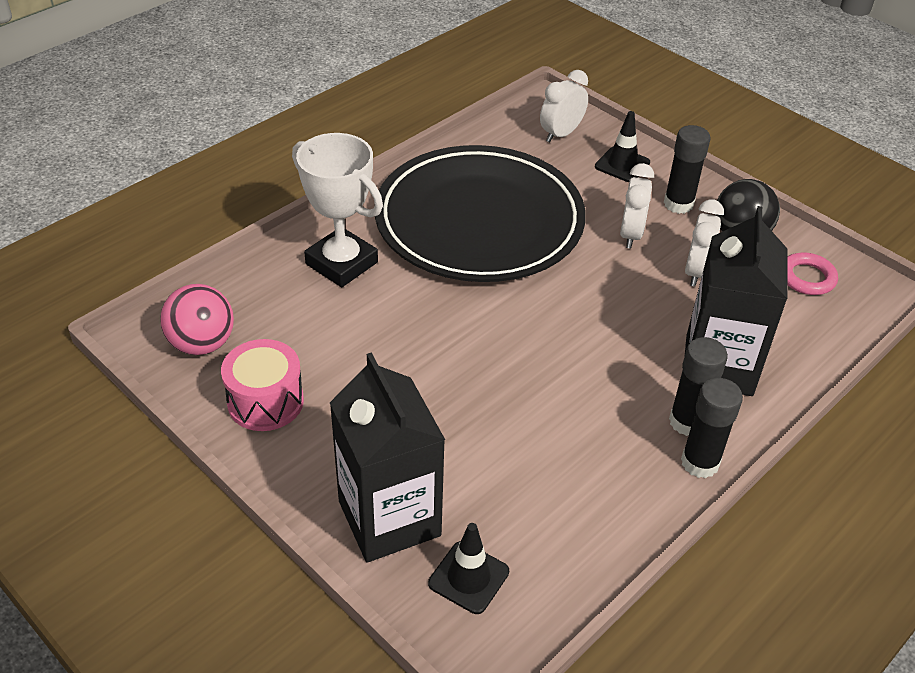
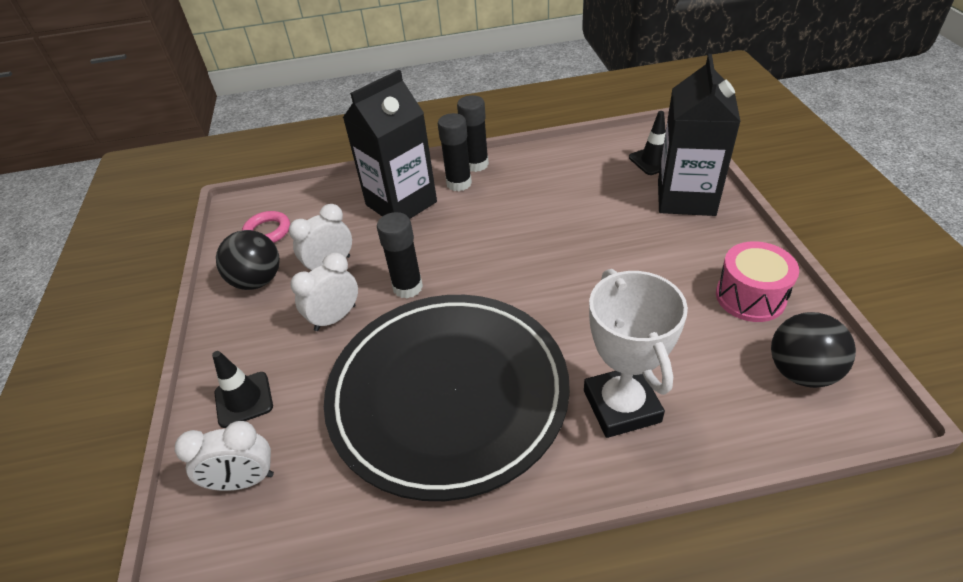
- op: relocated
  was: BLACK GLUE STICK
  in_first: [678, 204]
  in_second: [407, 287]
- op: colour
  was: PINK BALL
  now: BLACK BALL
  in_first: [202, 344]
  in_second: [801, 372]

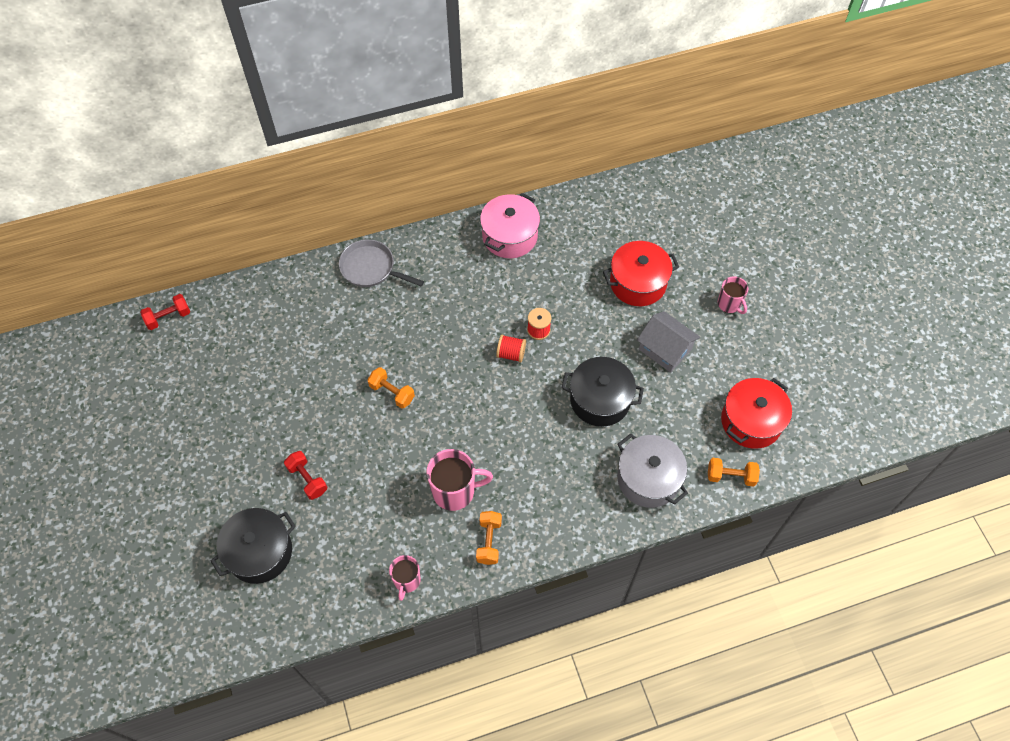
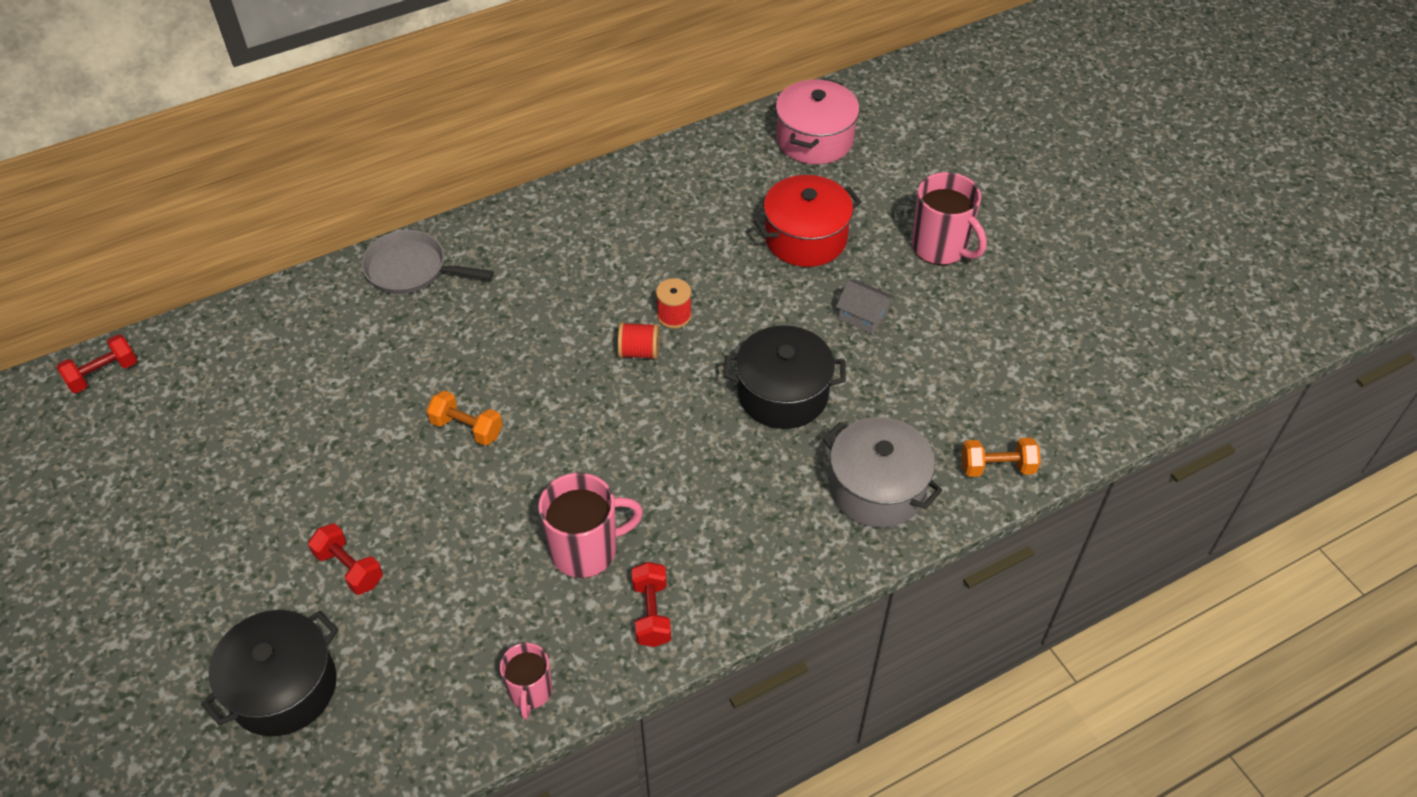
- op: relocated
  was: PINK POT
  in_first: [509, 236]
  in_second: [814, 139]
- op: size
  was: PINK MUG
  in_first: [729, 304]
  in_second: [940, 248]
  ratio: 1.63
- op: size
  was: GREY HOUSE
  in_first: [665, 349]
  in_second: [863, 316]
  ratio: 0.65
- op: missing
  was: RED POT
  in_first: [751, 421]
- op: colour
  was: ORANGE DUMBBELL
  now: RED DUMBBELL
  in_first: [489, 541]
  in_second: [651, 613]

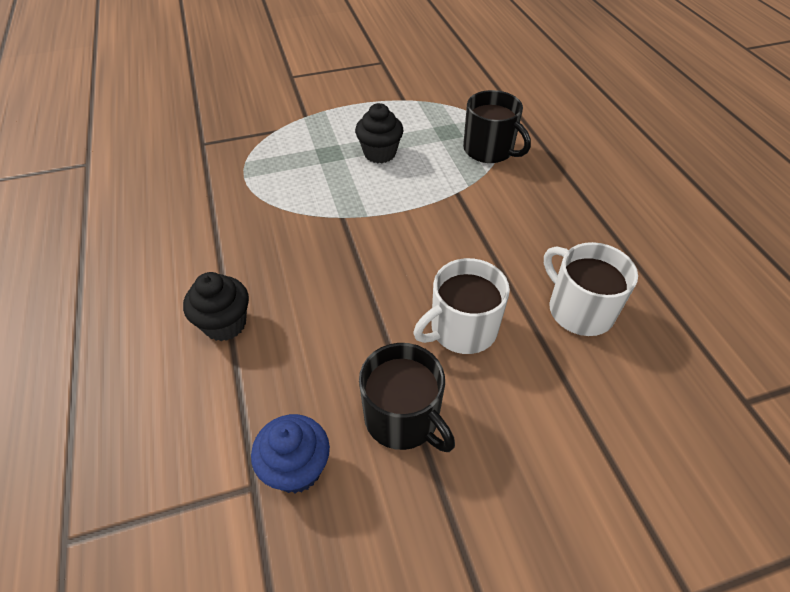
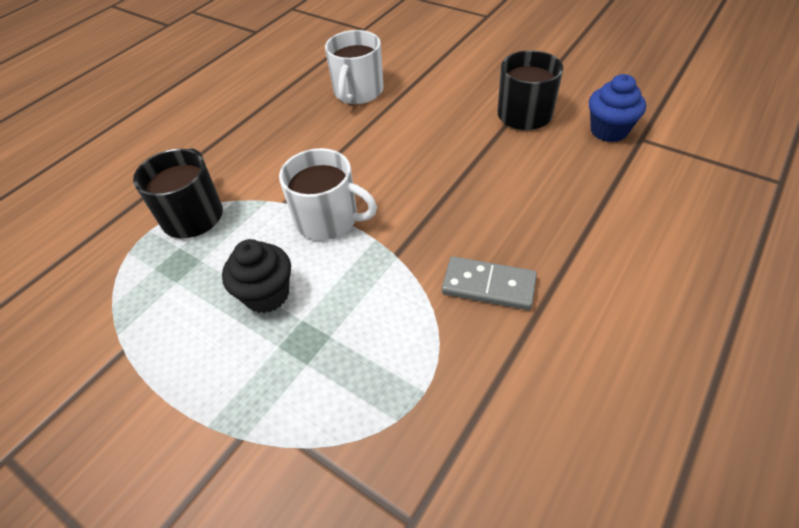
- op: relocated
  was: WHITE MUG
  in_first: [461, 329]
  in_second: [328, 219]
- op: missing
  was: BLACK CUPCAKE
  in_first: [225, 324]
- op: appeared
  now: GREY DOMINO
  in_second: [488, 285]

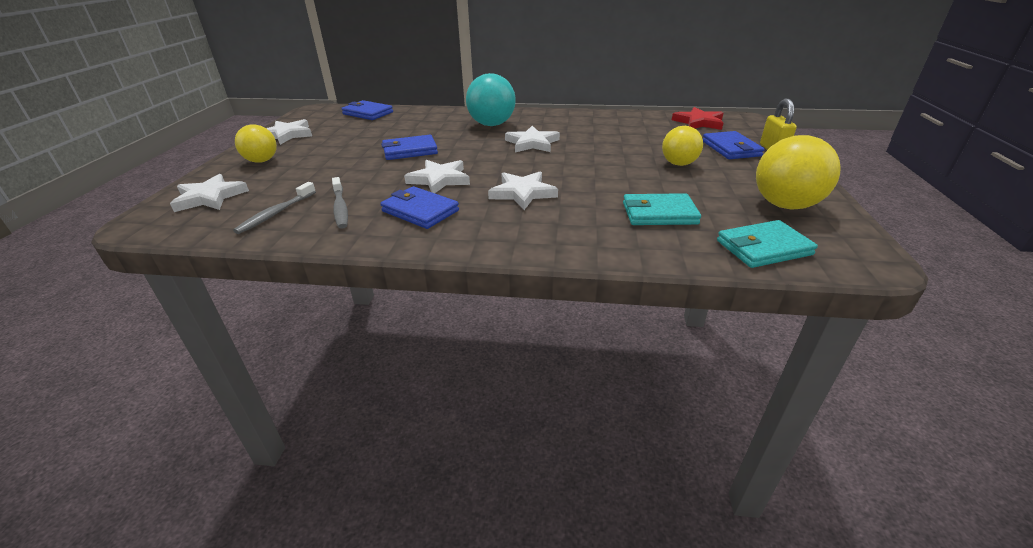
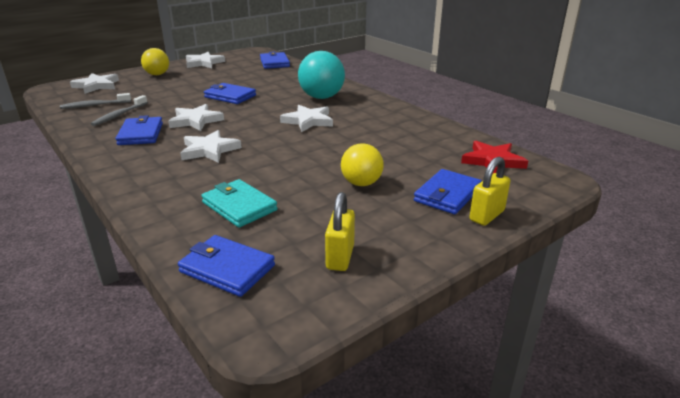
- op: exchanged
  was: YELLOW BALL
  now: YELLOW PADLOCK
  in_first: [785, 205]
  in_second: [340, 257]
- op: colour
  was: TURQUOISE WALLET
  now: BLUE WALLET
  in_first: [763, 248]
  in_second: [227, 269]

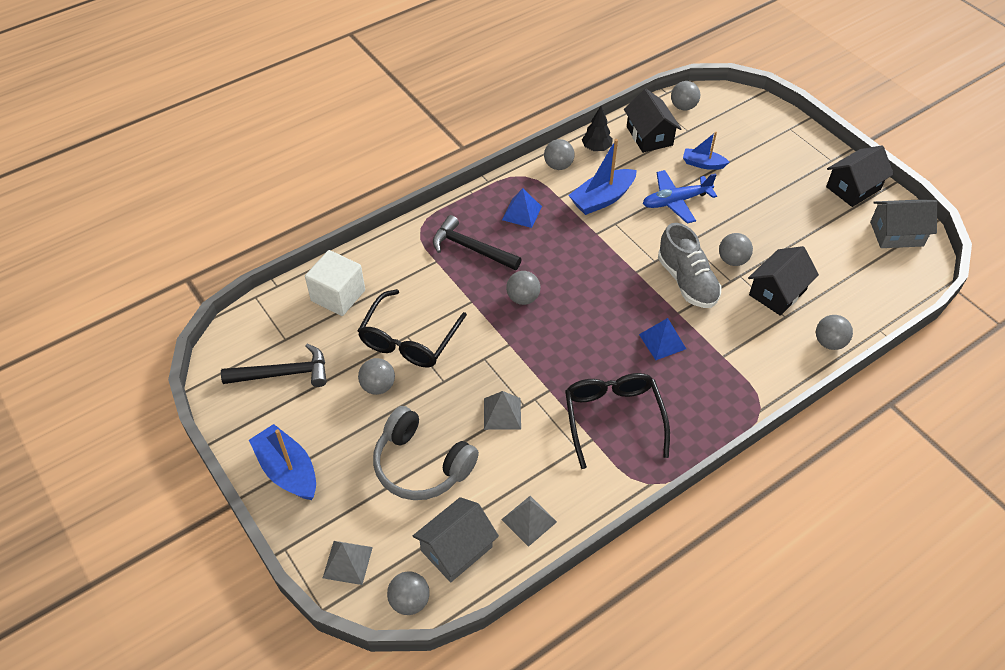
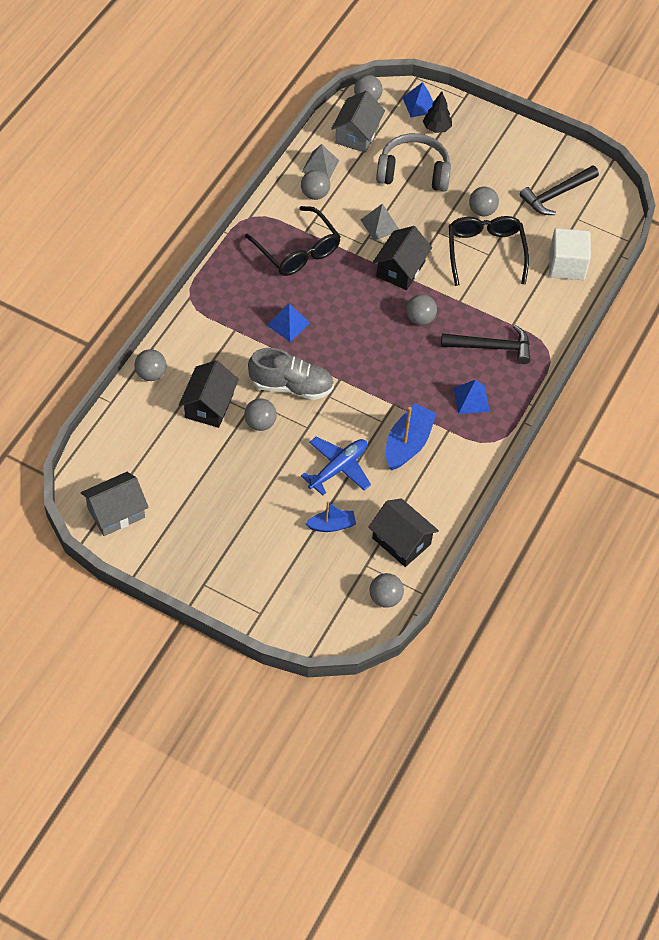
- op: relocated
  was: BLACK TREE
  in_first: [596, 148]
  in_second: [436, 128]
- op: relocated
  was: GREY BALL
  in_first: [558, 165]
  in_second: [315, 194]
- op: relocated
  was: BLACK HOUSE
  in_first: [853, 188]
  in_second: [400, 269]
- op: spun
  was: GREY SHOE
  in_first: [687, 281]
  in_second: [291, 386]
  clockwise: 150
- op: missing
  was: BLUE BOAT
  in_first: [287, 470]
- op: colour
  was: GREY PYRAMID
  now: BLUE PYRAMID
  in_first: [347, 562]
  in_second: [420, 104]

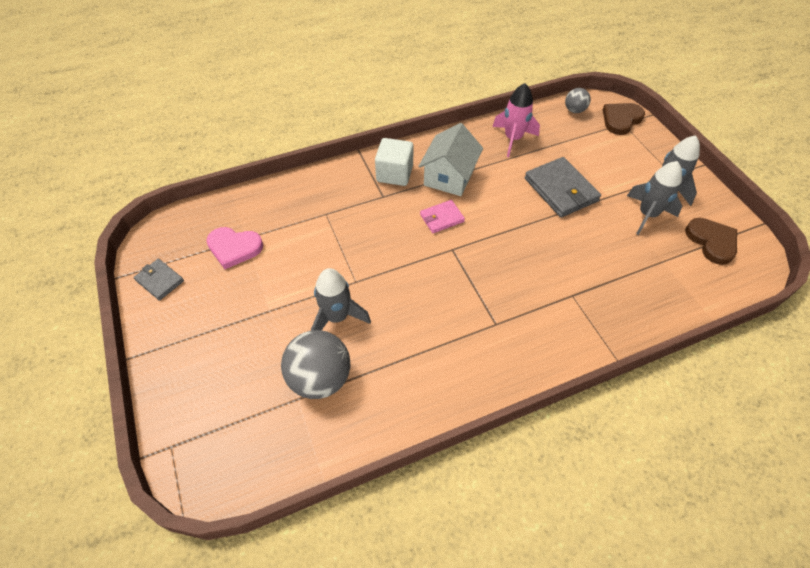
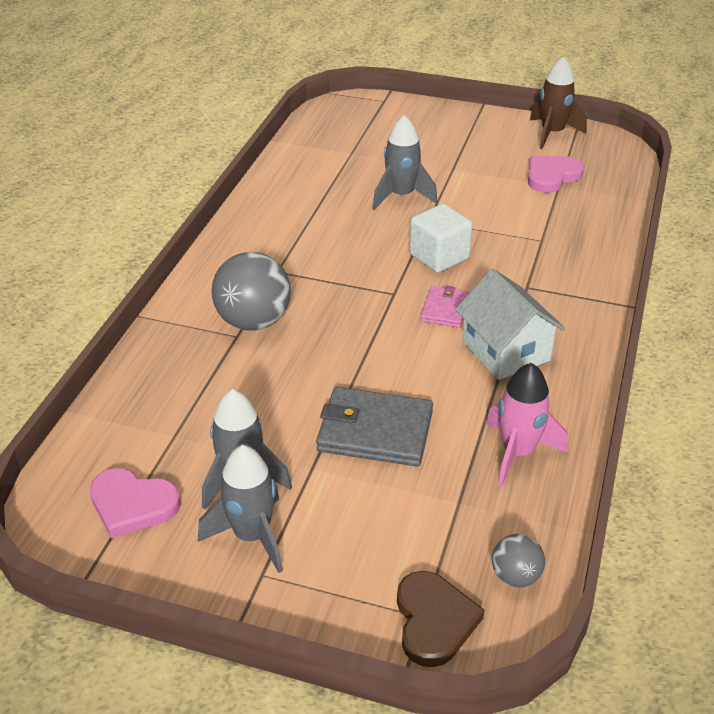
- op: relocated
  was: WHITE CUBE
  in_first: [394, 174]
  in_second: [439, 256]
- op: colour
  was: BROWN HEART
  now: PINK HEART
  in_first: [712, 241]
  in_second: [132, 505]
- op: exchanged
  was: GREY WALLET
  now: BROWN ROCKET
  in_first: [160, 280]
  in_second: [552, 134]
- op: relocated
  was: GREY BALL
  in_first: [320, 378]
  in_second: [253, 321]

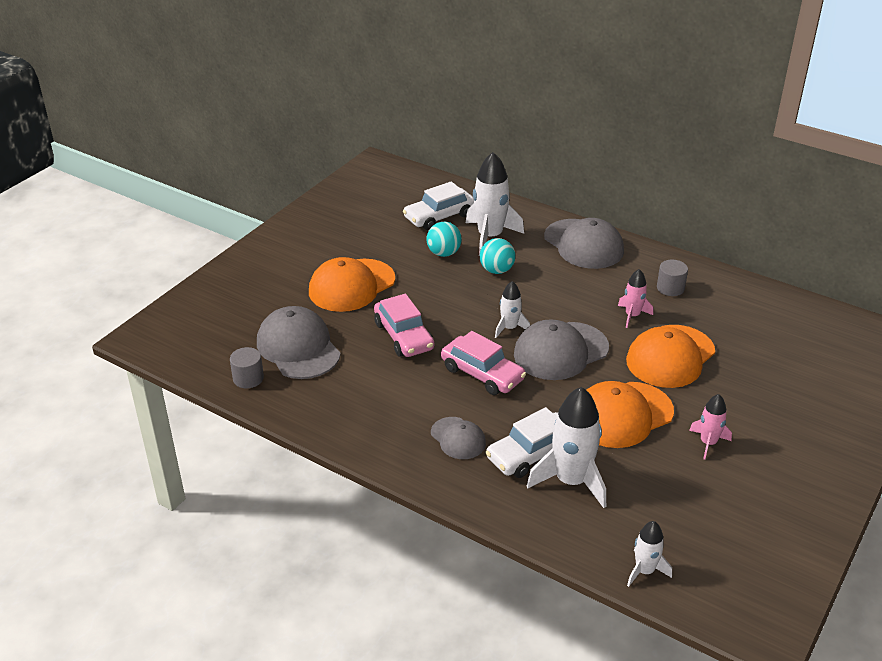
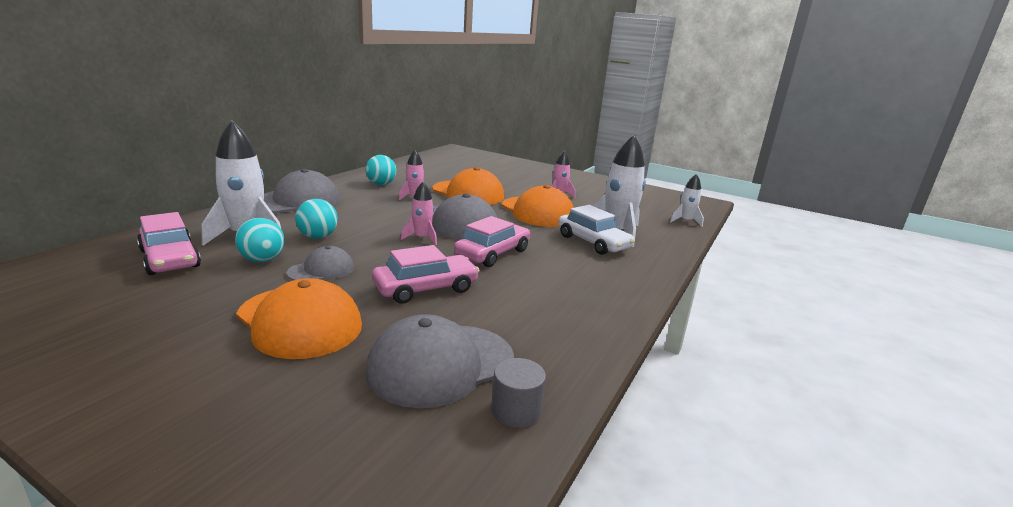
- op: colour
  was: WHITE CAR
  now: PINK CAR
  in_first: [439, 216]
  in_second: [170, 258]
- op: exchanged
  was: GREY CYLINDER
  now: TURQUOISE BALL
  in_first: [670, 288]
  in_second: [381, 184]
- op: colour
  was: WHITE ROCKET
  now: PINK ROCKET
  in_first: [509, 328]
  in_second: [422, 238]
- op: relocated
  was: GREY CAP
  in_first: [458, 438]
  in_second: [321, 270]

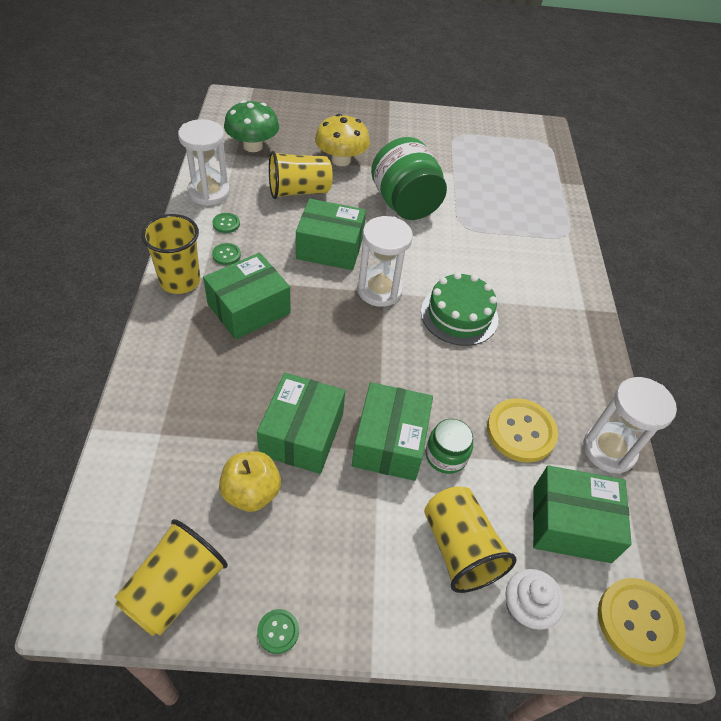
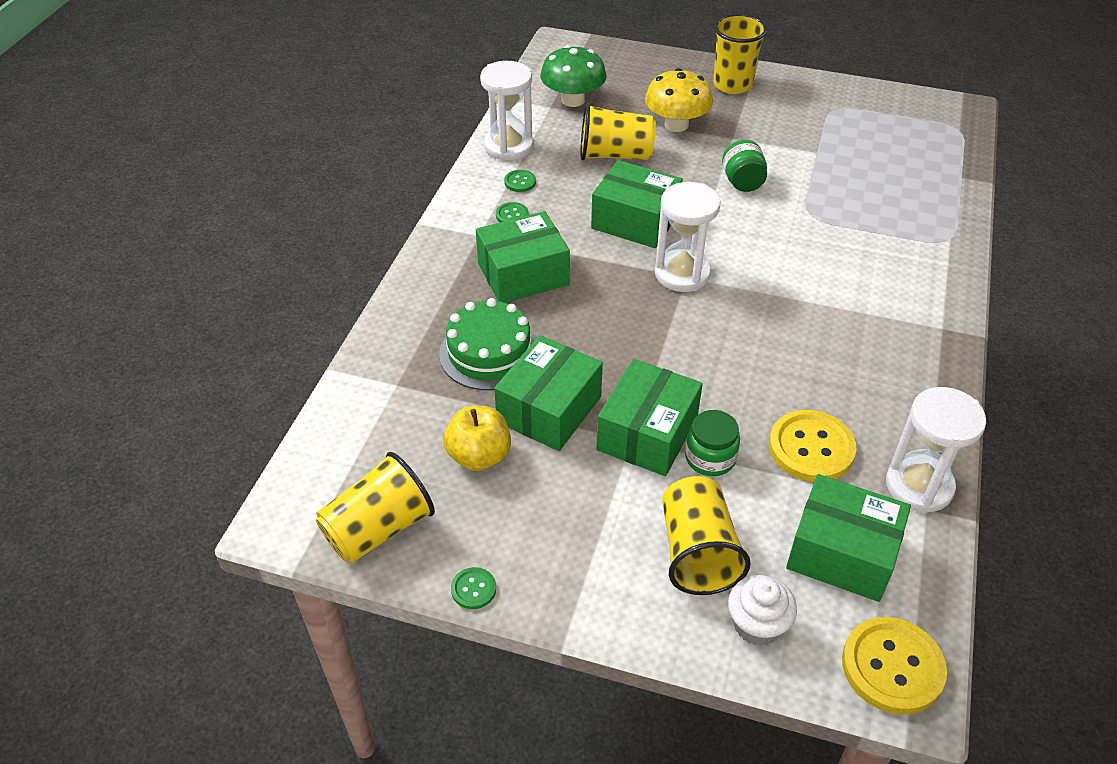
- op: size
  was: GREEN JAR
  in_first: [405, 204]
  in_second: [742, 182]
  ratio: 0.52
- op: relocated
  was: YELLOW CUP
  in_first: [180, 281]
  in_second: [732, 85]
- op: relocated
  was: GREEN CAKE
  in_first: [459, 315]
  in_second: [489, 353]

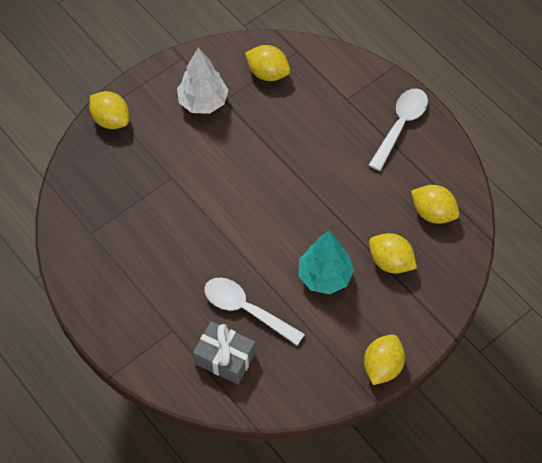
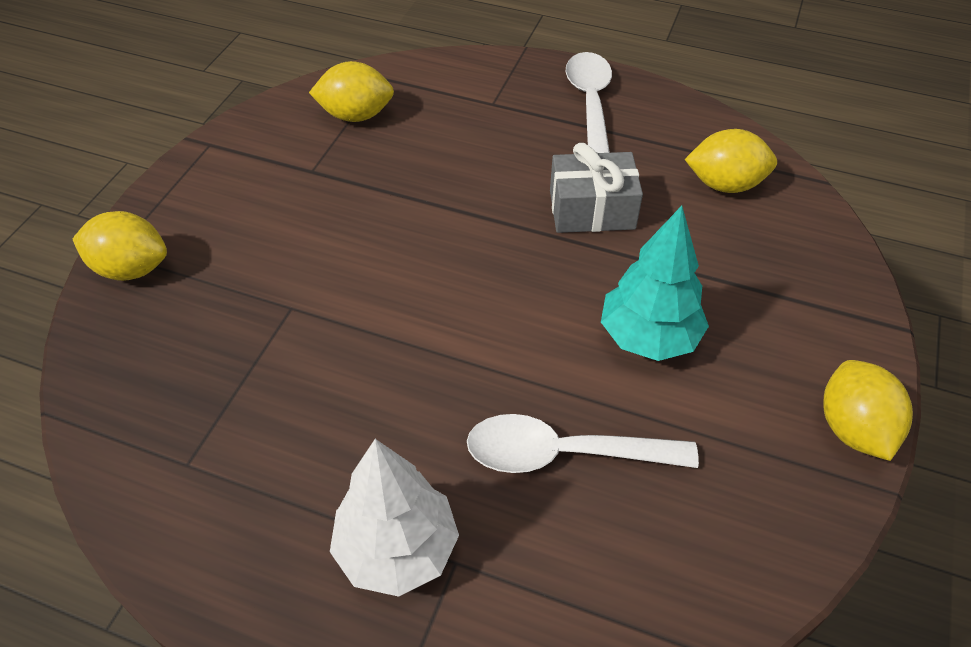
- op: relocated
  was: WHITE TREE
  in_first: [203, 102]
  in_second: [397, 549]
- op: missing
  was: YELLOW LEMON
  in_first: [390, 262]
- op: relocated
  was: GREY GIFT
  in_first: [225, 358]
  in_second: [592, 209]

